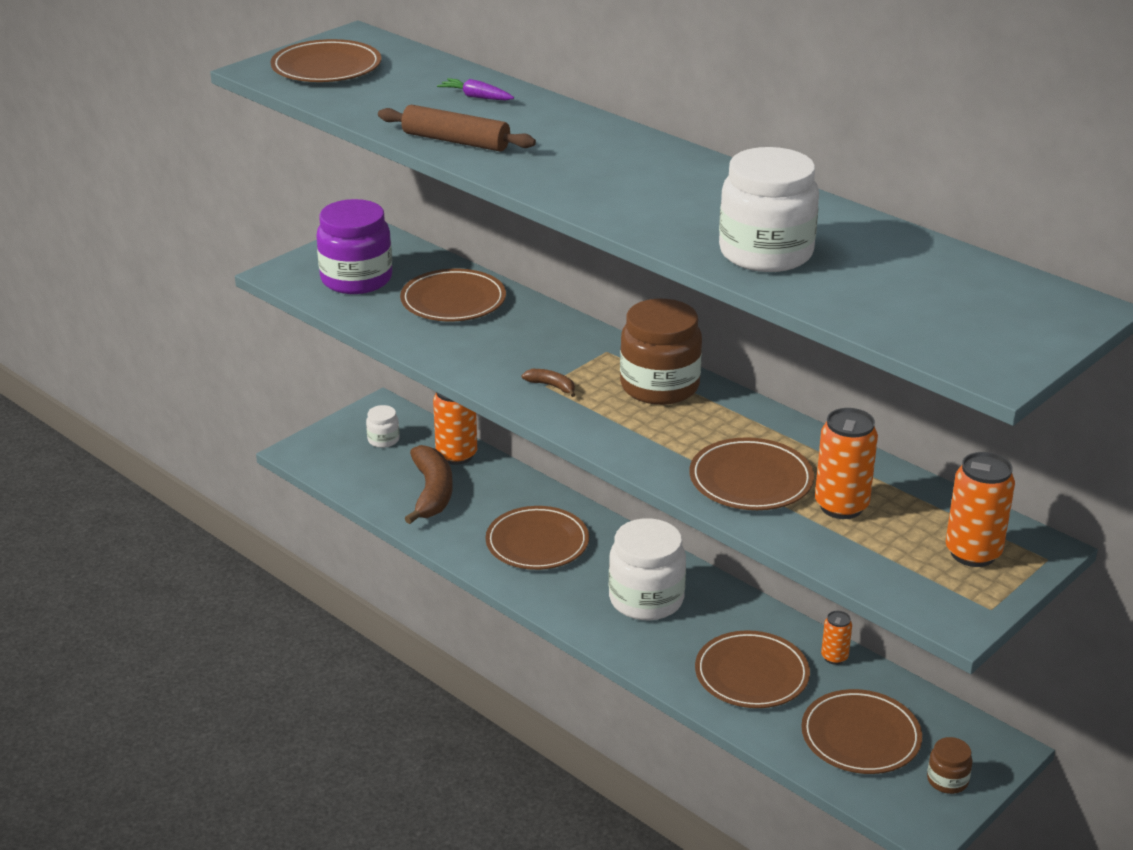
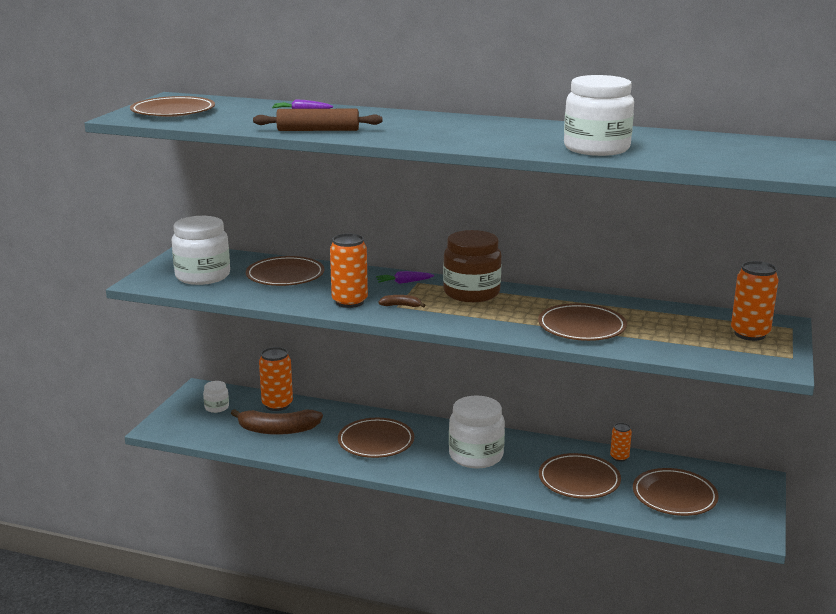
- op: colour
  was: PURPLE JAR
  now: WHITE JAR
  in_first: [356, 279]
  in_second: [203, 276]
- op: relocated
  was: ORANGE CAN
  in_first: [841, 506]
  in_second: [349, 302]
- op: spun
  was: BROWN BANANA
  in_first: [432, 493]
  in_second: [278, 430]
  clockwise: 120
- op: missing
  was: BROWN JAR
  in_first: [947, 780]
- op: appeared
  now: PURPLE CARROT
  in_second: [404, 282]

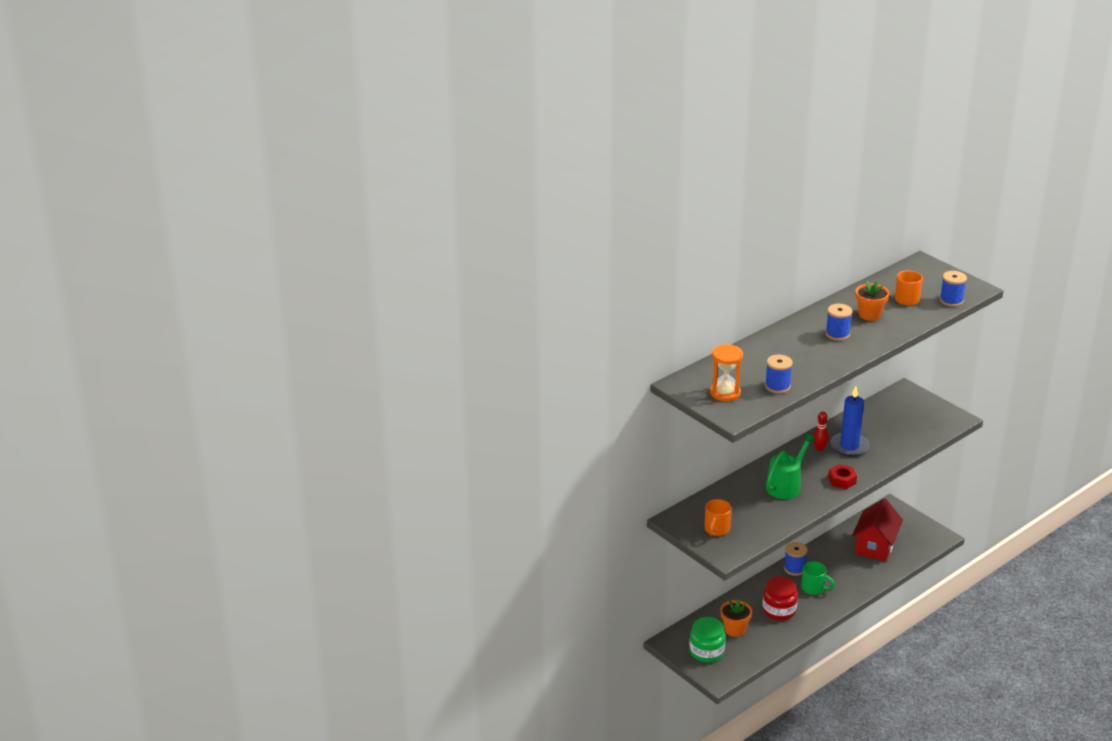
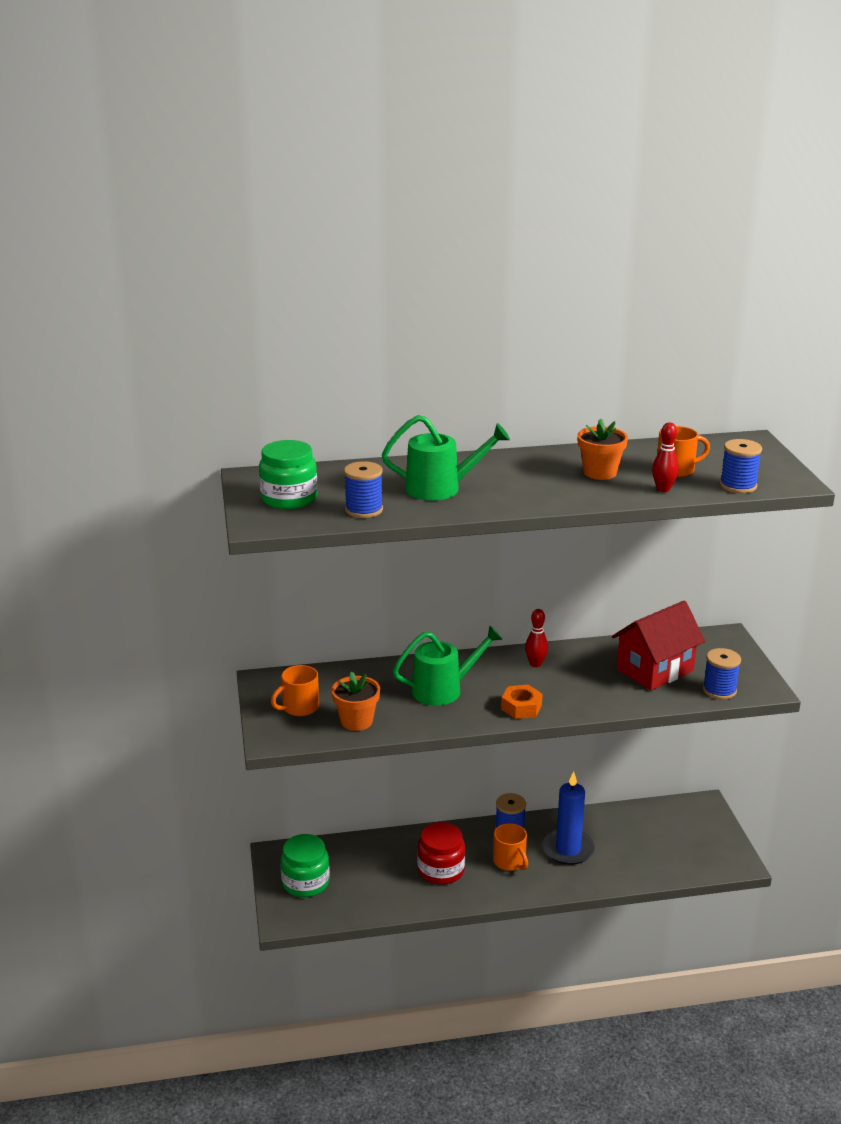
- op: relocated
  was: BLUE SPOOL
  in_first: [837, 334]
  in_second: [719, 690]
- op: exchanged
  was: ORANGE HOURGLASS
  now: GREEN JAR
  in_first: [725, 393]
  in_second: [289, 499]
- op: relocated
  was: BLUE CANDLE
  in_first: [849, 446]
  in_second: [568, 849]
- op: colour
  was: RED NUT
  now: ORANGE NUT
  in_first: [842, 480]
  in_second: [521, 707]
- op: relocated
  was: RED HOUSE
  in_first: [875, 546]
  in_second: [655, 670]
- op: colour
  was: GREEN MUG
  now: ORANGE MUG
  in_first: [814, 588]
  in_second: [510, 862]
- op: relocated
  was: ORANGE FLOWER POT
  in_first: [735, 629]
  in_second: [356, 721]
- op: appeared
  now: GREEN WATERING CAN
  in_second: [441, 488]
- op: appeared
  now: RED BOWLING PIN
  in_second: [663, 489]

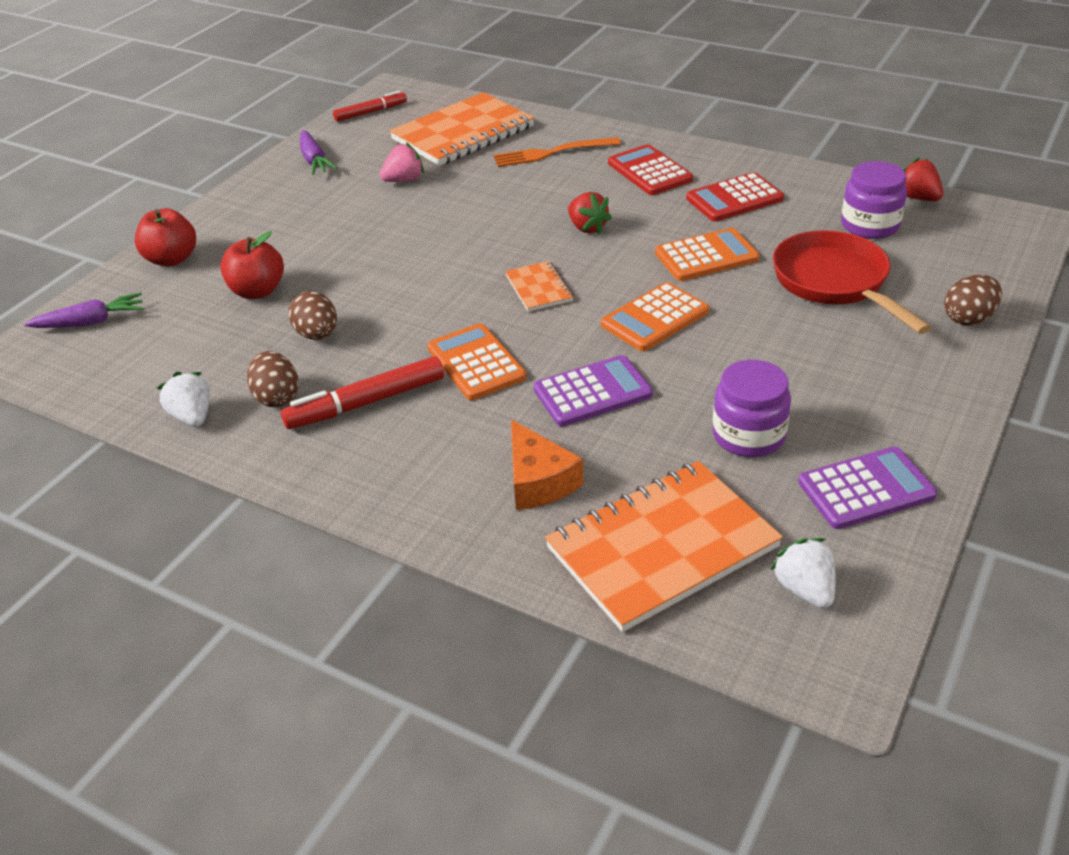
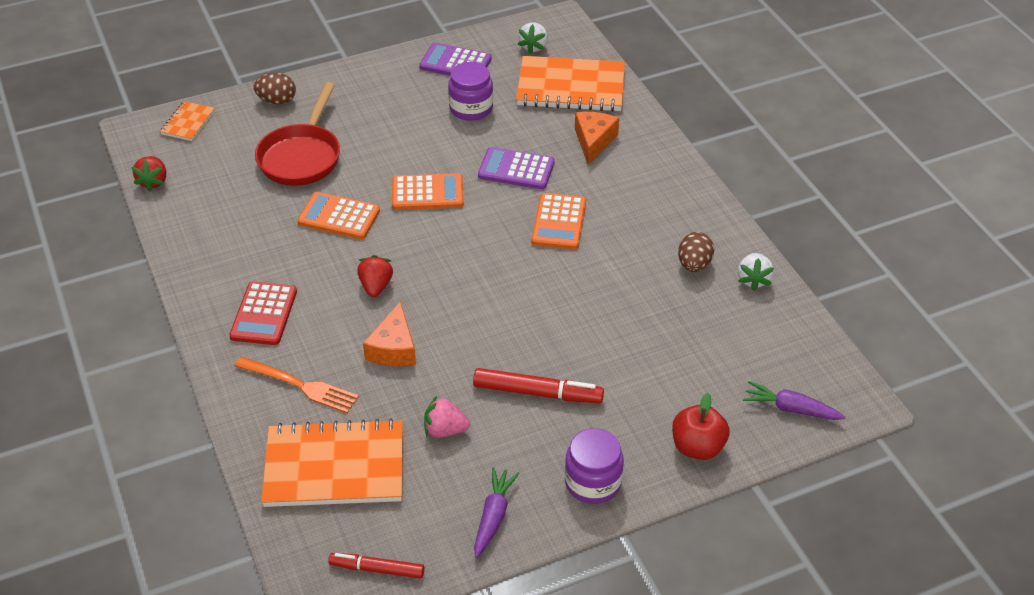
- op: relocated
  was: PURPLE JAR
  in_first: [870, 225]
  in_second: [593, 482]
- op: missing
  was: RED CALCULATOR
  in_first: [734, 199]
- op: missing
  was: RED APPLE
  in_first: [257, 291]
- op: relocated
  was: ORANGE NOTEBOOK
  in_first: [539, 288]
  in_second: [188, 122]
- op: missing
  was: BROWN EGG
  in_first: [317, 335]
- op: relocated
  was: RED MARKER
  in_first: [366, 403]
  in_second: [537, 393]
- op: appeared
  now: ORANGE CHEESE
  in_second: [394, 348]

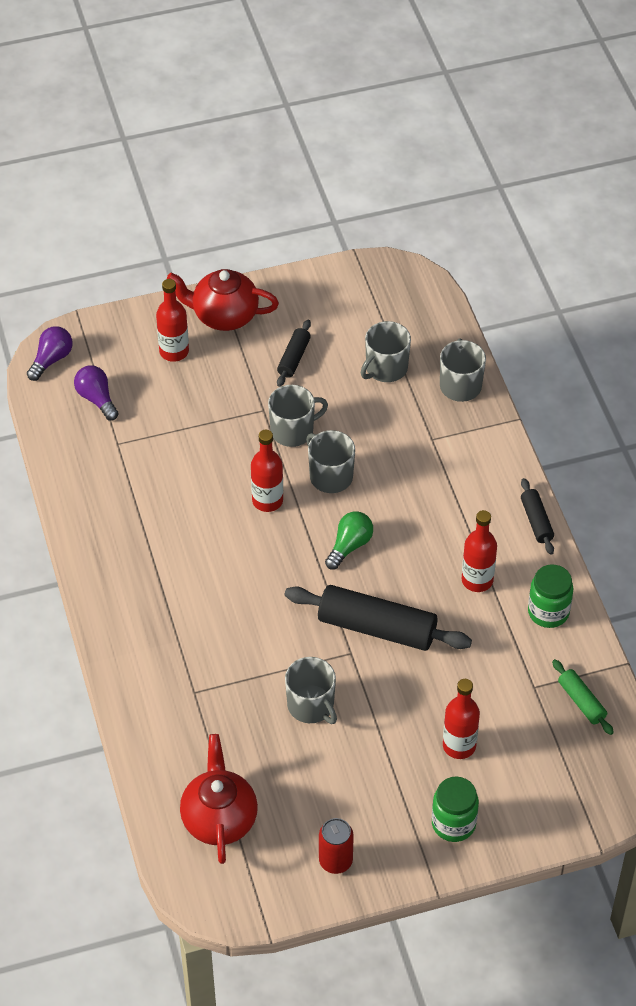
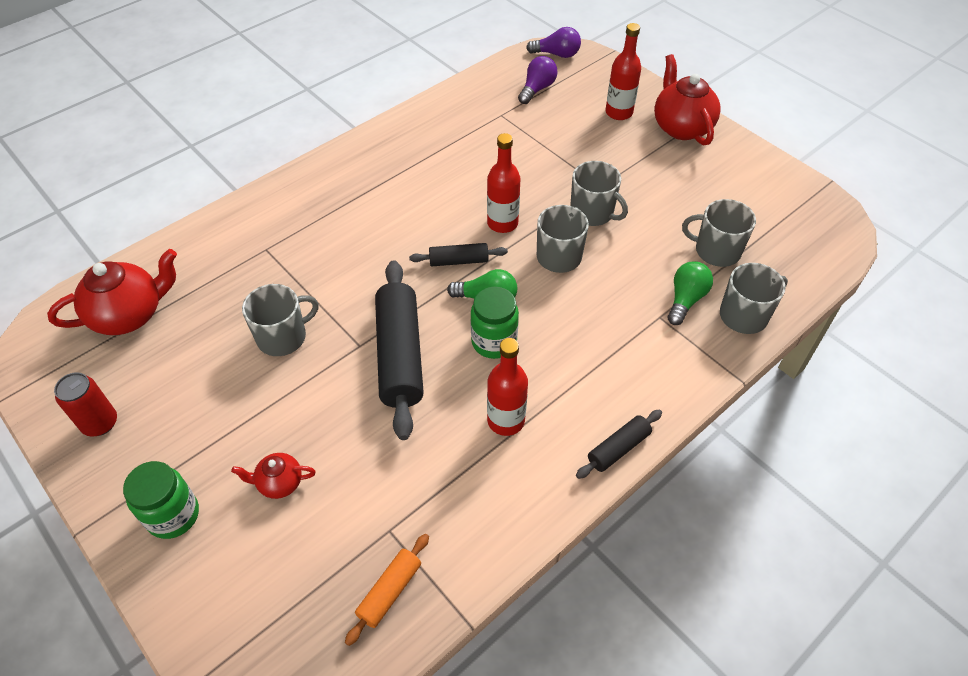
- op: relocated
  was: BLACK ROLLING PIN
  in_first: [294, 358]
  in_second: [458, 261]
- op: relocated
  was: GREEN JAR
  in_first: [548, 612]
  in_second: [494, 342]
- op: spun
  was: GREY MUG
  in_first: [311, 705]
  in_second: [283, 337]
  clockwise: -150
- op: colour
  was: GREEN ROLLING PIN
  now: ORANGE ROLLING PIN
  in_first: [581, 701]
  in_second: [389, 591]
- op: exchanged
  was: RED BOTTLE
  now: RED TEAPOT
  in_first: [459, 745]
  in_second: [279, 483]
- op: appeared
  now: GREEN LIGHT BULB
  in_second: [685, 299]

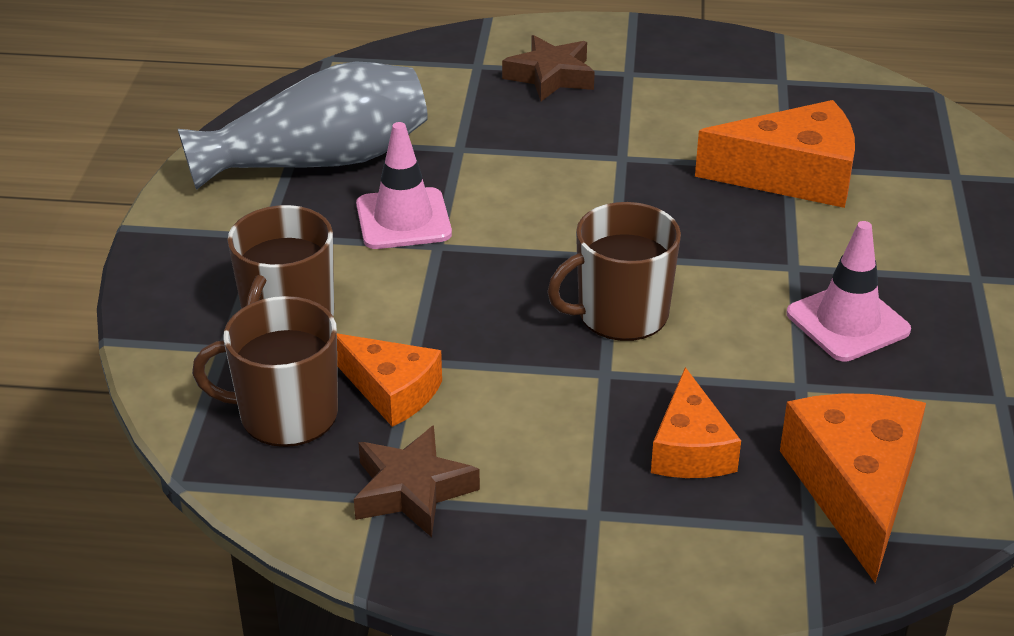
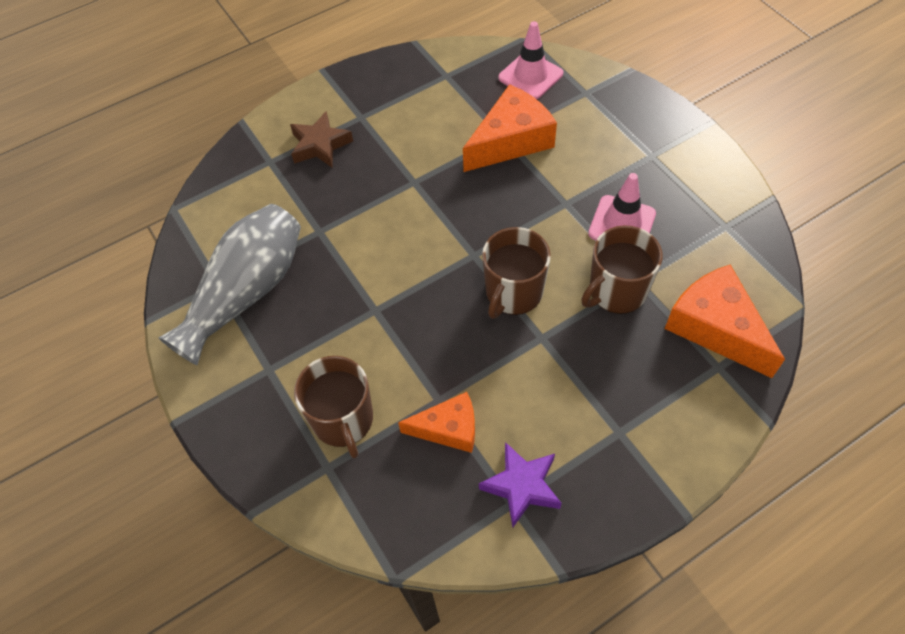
- op: relocated
  was: PINK TRAFFIC CONE
  in_first: [403, 219]
  in_second: [530, 76]
- op: relocated
  was: BROWN MUG
  in_first: [286, 414]
  in_second: [616, 291]
- op: missing
  was: ORANGE CHEESE
  in_first: [690, 449]
- op: colour
  was: BROWN STAR
  now: PURPLE STAR
  in_first: [412, 490]
  in_second: [521, 486]

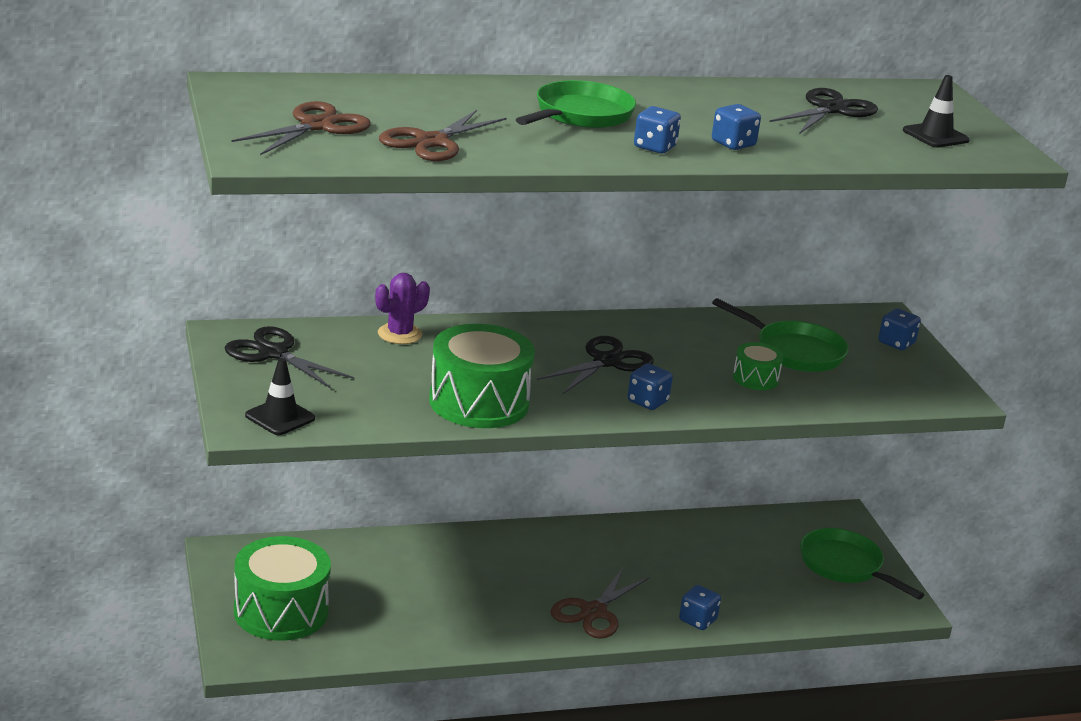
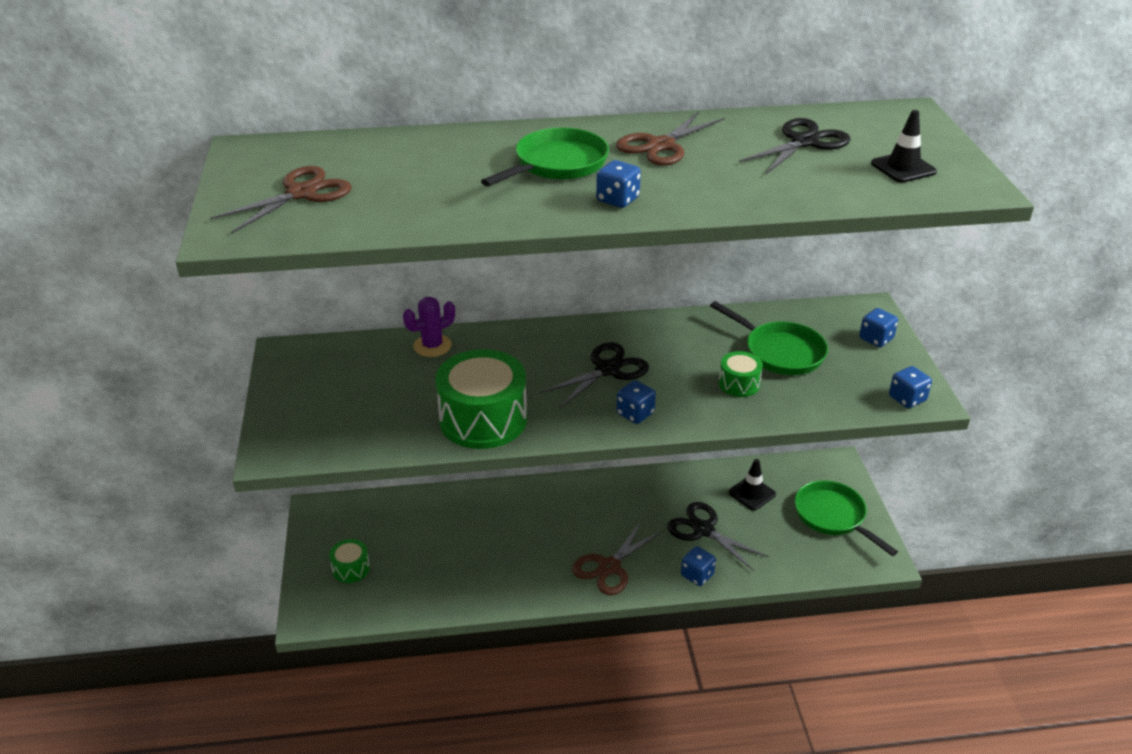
- op: relocated
  was: BLUE DICE
  in_first: [733, 144]
  in_second: [907, 399]
- op: relocated
  was: BROWN SCISSORS
  in_first: [431, 142]
  in_second: [661, 145]
- op: relocated
  was: BLACK SCISSORS
  in_first: [273, 353]
  in_second: [703, 529]
- op: relocated
  was: BLACK TRAFFIC CONE
  in_first: [280, 417]
  in_second: [752, 493]
- op: size
  was: GREEN DRUM
  in_first: [281, 611]
  in_second: [351, 568]
  ratio: 0.49

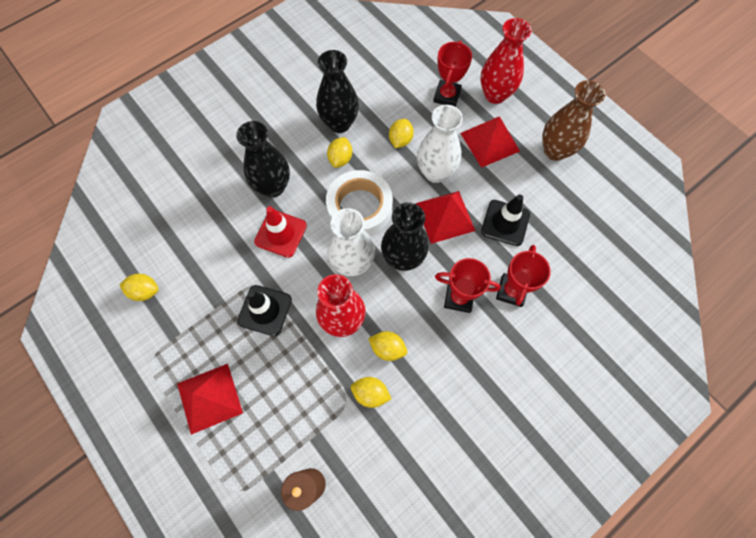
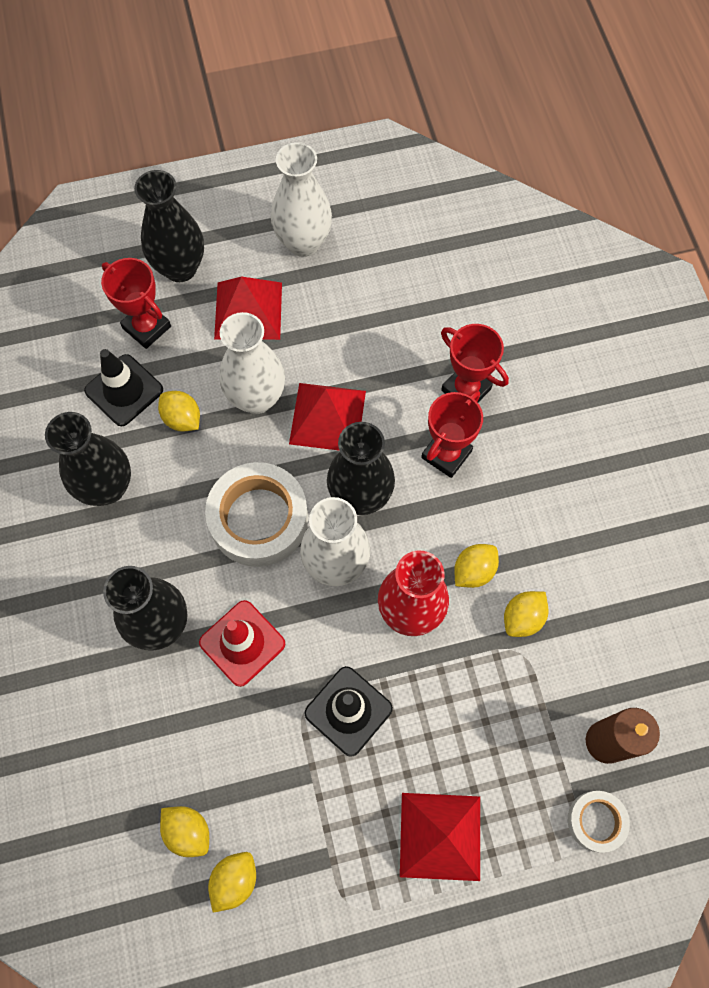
- op: colour
  was: RED VASE
  now: BLACK VASE
  in_first: [495, 94]
  in_second: [180, 268]
- op: colour
  was: BROWN VASE
  now: WHITE VASE
  in_first: [555, 150]
  in_second: [303, 243]
- op: relocated
  was: YELLOW LEMON
  in_first: [340, 159]
  in_second: [188, 831]
- op: relocated
  was: BLACK TRAFFIC CONE
  in_first: [505, 223]
  in_second: [124, 390]
- op: appeared
  now: WHITE TAPE
  in_second: [596, 821]

